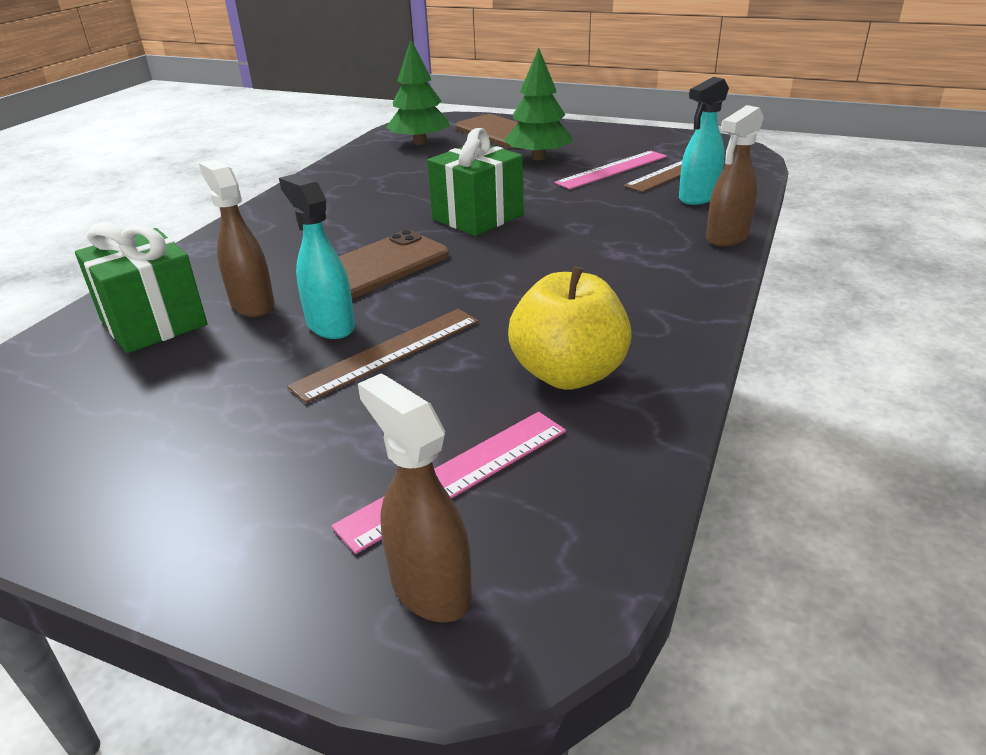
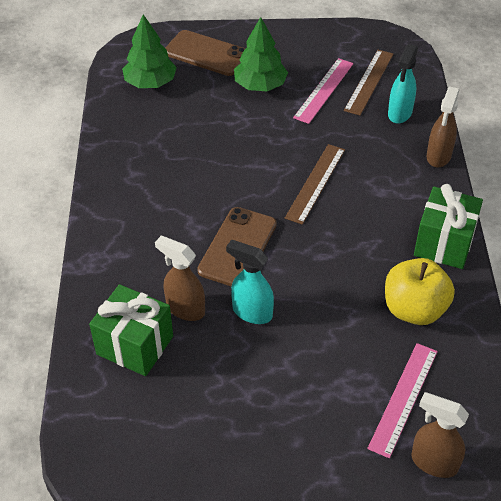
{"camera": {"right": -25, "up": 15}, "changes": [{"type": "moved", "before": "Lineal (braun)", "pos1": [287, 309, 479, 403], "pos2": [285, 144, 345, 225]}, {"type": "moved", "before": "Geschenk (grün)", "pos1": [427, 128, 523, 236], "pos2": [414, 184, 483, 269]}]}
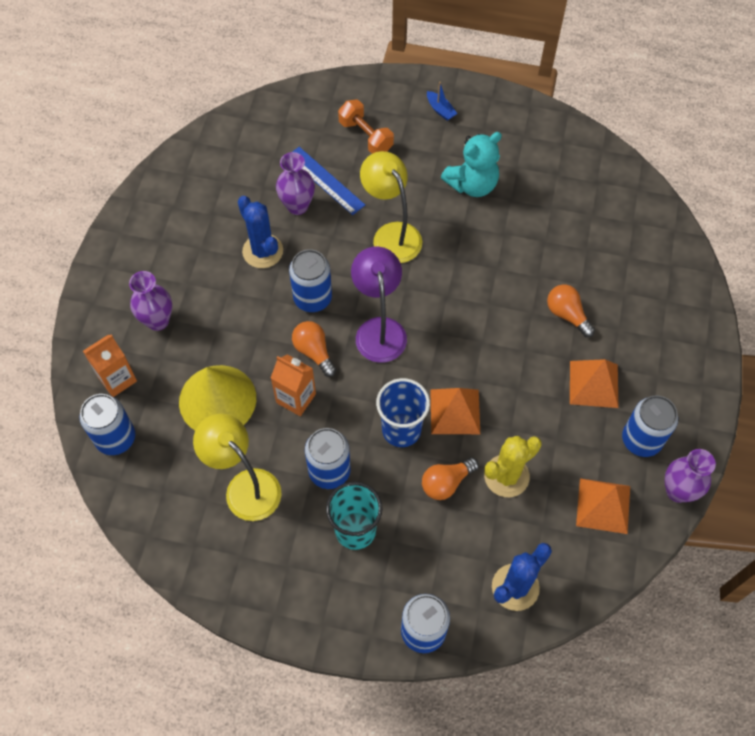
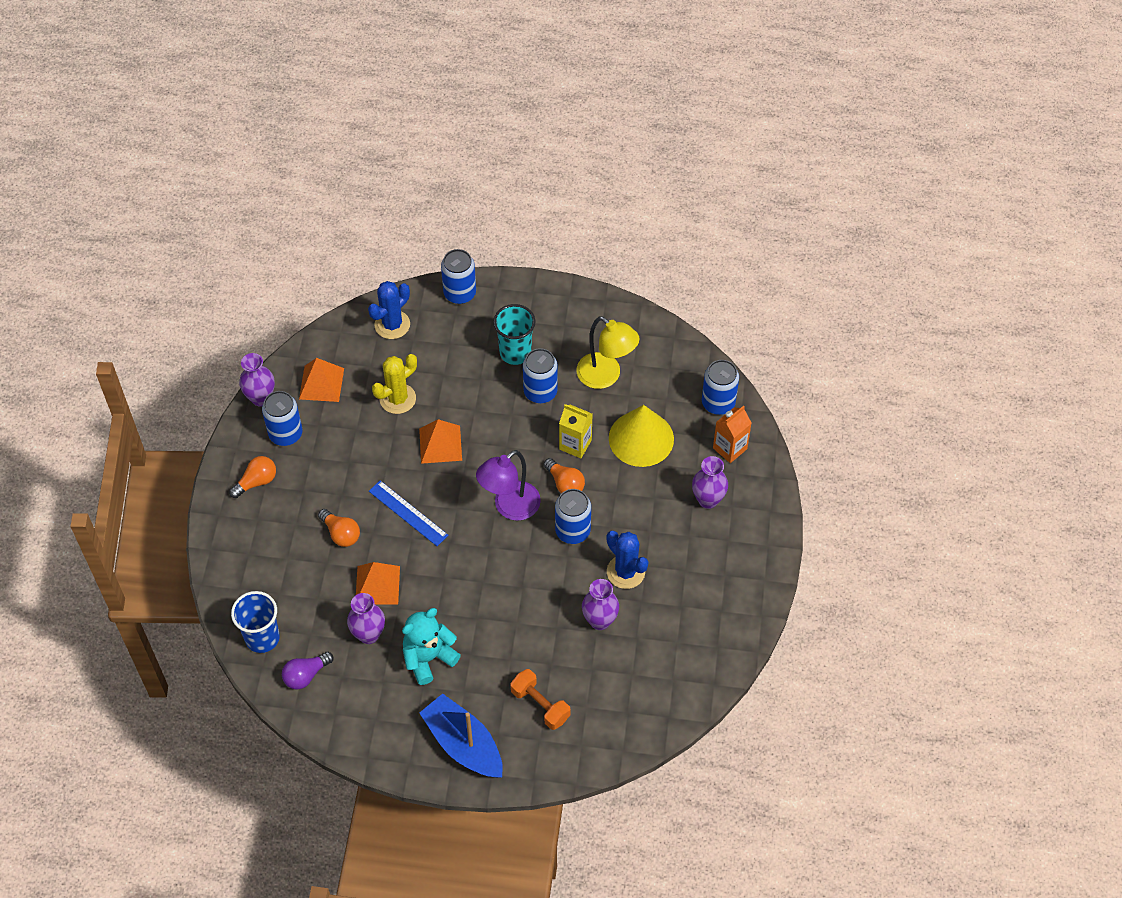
{"camera": {"right": 175, "up": -5}, "changes": [{"type": "removed", "before": "Lampe (gelb)", "pos1": [360, 151, 422, 263]}, {"type": "added", "after": "Glühbirne (lila)", "pos2": [282, 652, 334, 690]}, {"type": "added", "after": "Vase (lila)", "pos2": [347, 593, 385, 644]}, {"type": "moved", "before": "Lineal (blau)", "pos1": [292, 147, 365, 215], "pos2": [369, 480, 448, 546]}, {"type": "moved", "before": "Becher (blau)", "pos1": [376, 378, 430, 447], "pos2": [231, 591, 280, 653]}, {"type": "moved", "before": "Glühbirne (orange)", "pos1": [422, 457, 479, 500], "pos2": [229, 456, 276, 498]}, {"type": "moved", "before": "Pyramide (orange)", "pos1": [570, 359, 618, 408], "pos2": [356, 562, 400, 604]}, {"type": "recoloured", "before": "Getränkekarton (orange)", "after": "Getränkekarton (gelb)", "pos1": [271, 354, 316, 416], "pos2": [559, 404, 592, 458]}, {"type": "turned", "before": "Lampe (lila)", "pos1": [351, 246, 407, 363], "pos2": [476, 450, 541, 521], "turn": 60}, {"type": "resized", "before": "Boot (blau)", "pos1": [427, 81, 457, 121], "pos2": [420, 694, 503, 778], "scale": 2.47}]}
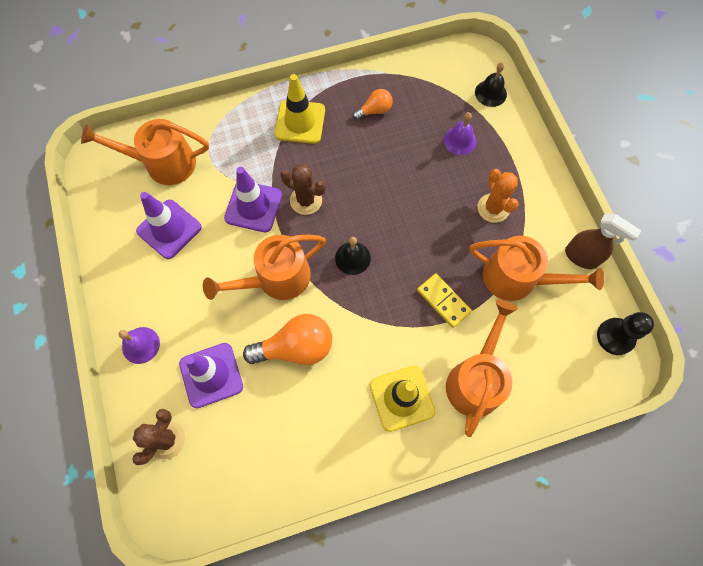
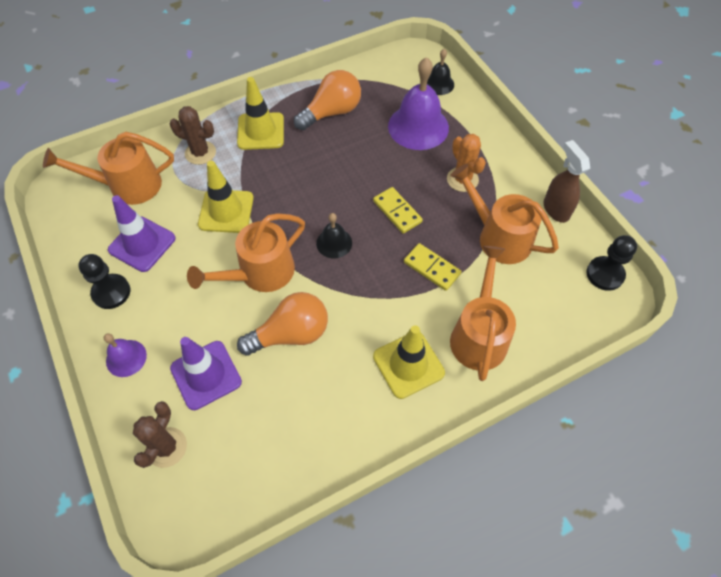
{"camera": {"right": -10, "up": -10}, "changes": [{"type": "added", "after": "Bauer (schwarz)", "pos2": [78, 254, 130, 309]}, {"type": "added", "after": "Dominostein (gelb)", "pos2": [373, 187, 423, 234]}, {"type": "moved", "before": "Kaktus (braun)", "pos1": [280, 164, 326, 215], "pos2": [170, 106, 216, 165]}, {"type": "recoloured", "before": "Leitkegel (lila)", "after": "Leitkegel (gelb)", "pos1": [224, 167, 282, 232], "pos2": [198, 161, 254, 233]}, {"type": "turned", "before": "Gießkanne (orange)", "pos1": [469, 236, 604, 301], "pos2": [450, 164, 559, 264], "turn": -150}, {"type": "turned", "before": "Sprühflasche (braun)", "pos1": [565, 214, 641, 269], "pos2": [544, 140, 590, 223], "turn": -135}, {"type": "resized", "before": "Glühbirne (orange)", "pos1": [352, 89, 393, 120], "pos2": [294, 70, 361, 130], "scale": 1.81}, {"type": "resized", "before": "Glocke (lila)", "pos1": [444, 112, 476, 155], "pos2": [388, 57, 449, 150], "scale": 1.9}]}
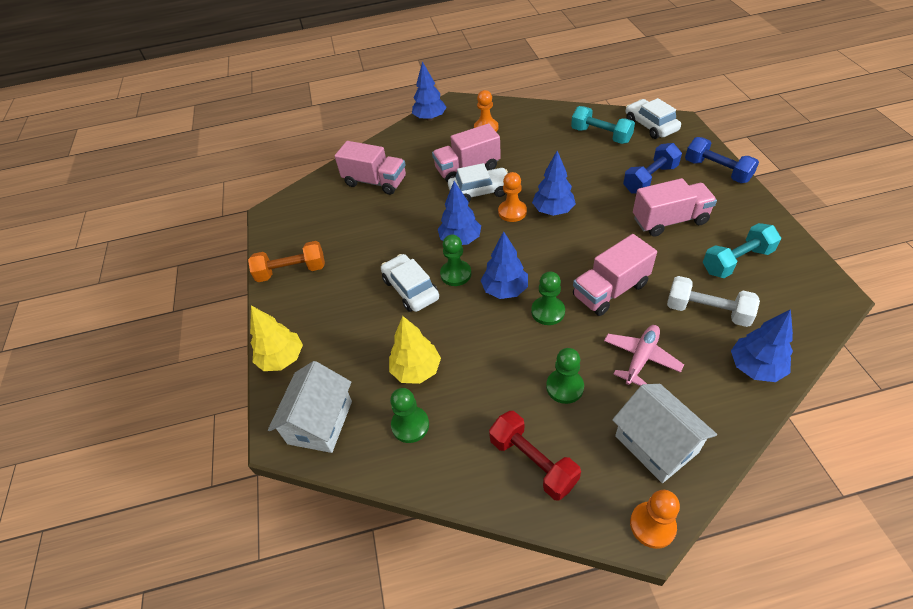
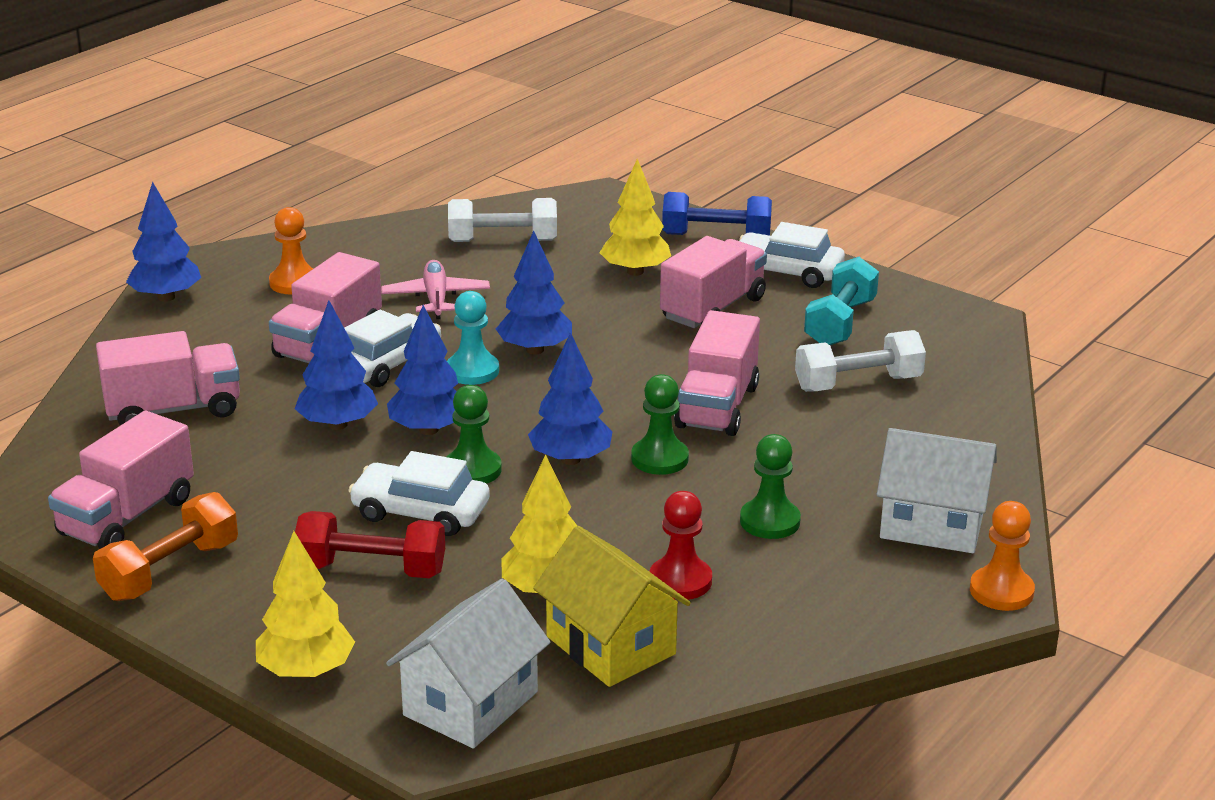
{"camera": {"right": -45, "up": -20}, "changes": [{"type": "added", "after": "Lastwagen (rosa)", "pos2": [48, 411, 194, 549]}, {"type": "added", "after": "Bauer (rot)", "pos2": [650, 491, 712, 600]}, {"type": "moved", "before": "Hantel (rot)", "pos1": [489, 411, 581, 501], "pos2": [295, 511, 445, 578]}, {"type": "moved", "before": "Flugzeug (rosa)", "pos1": [604, 325, 684, 386], "pos2": [381, 260, 490, 319]}, {"type": "moved", "before": "Auto (weiß)", "pos1": [626, 98, 681, 139], "pos2": [739, 222, 845, 288]}, {"type": "moved", "before": "Baum (blau)", "pos1": [731, 309, 793, 382], "pos2": [295, 300, 378, 430]}, {"type": "replaced", "before": "Bauer (grün)", "after": "Haus (gelb)", "pos1": [390, 388, 429, 443], "pos2": [533, 526, 691, 687]}, {"type": "replaced", "before": "Hantel (blau)", "after": "Baum (gelb)", "pos1": [623, 143, 682, 194], "pos2": [599, 159, 671, 276]}, {"type": "recoloured", "before": "Bauer (orange)", "after": "Bauer (türkis)", "pos1": [498, 172, 527, 222], "pos2": [447, 291, 499, 385]}, {"type": "recoloured", "before": "Hantel (türkis)", "after": "Hantel (weiß)", "pos1": [571, 106, 635, 144], "pos2": [448, 198, 557, 242]}, {"type": "turned", "before": "Haus (weiß)", "pos1": [268, 361, 352, 453], "pos2": [386, 578, 551, 748], "turn": 60}]}
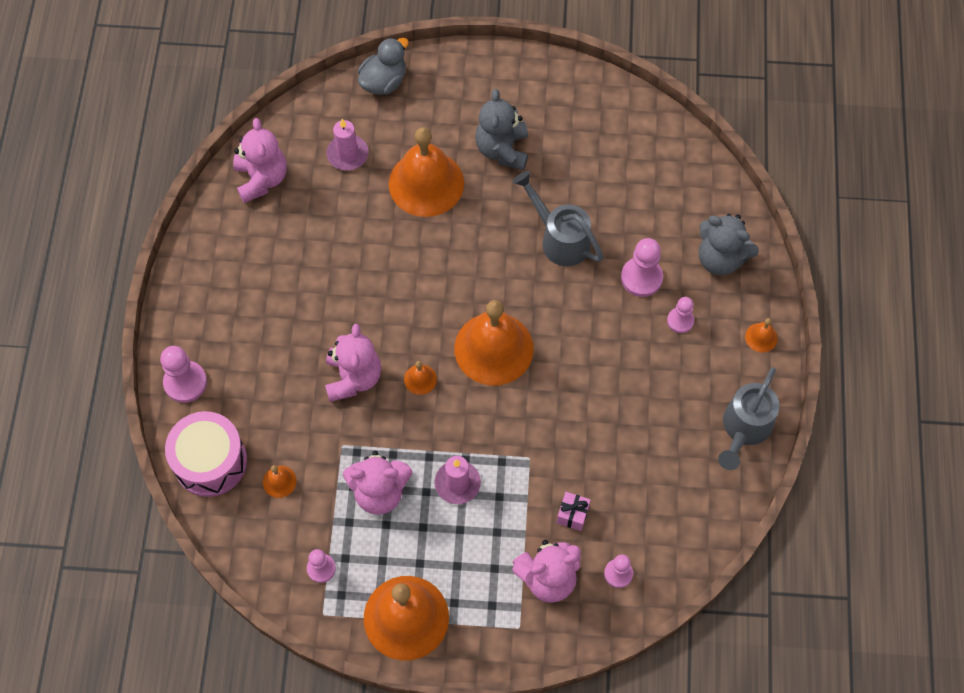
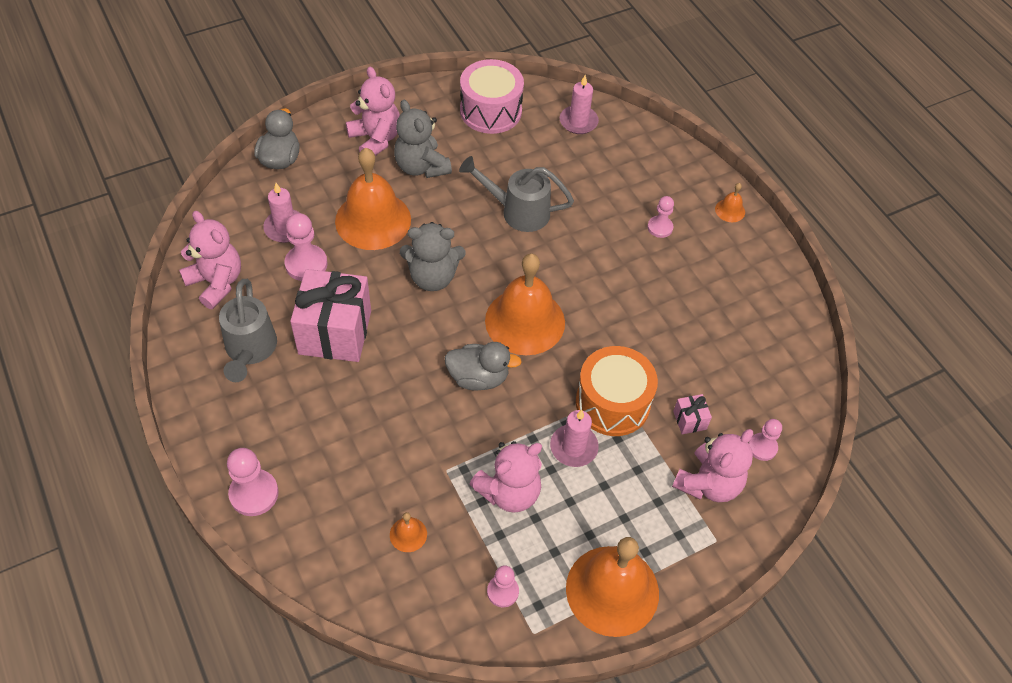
{"camera": {"right": -35, "up": -10}, "changes": [{"type": "added", "after": "Geschenk (rosa)", "pos2": [290, 269, 371, 362]}, {"type": "added", "after": "Kerze (rosa)", "pos2": [560, 75, 599, 134]}, {"type": "added", "after": "Trommel (orange)", "pos2": [576, 346, 658, 436]}, {"type": "moved", "before": "Trommel (rosa)", "pos1": [165, 411, 247, 497], "pos2": [460, 59, 524, 134]}, {"type": "moved", "before": "Teddybär (rosa)", "pos1": [325, 324, 381, 402], "pos2": [346, 67, 400, 156]}, {"type": "moved", "before": "Bauer (rosa)", "pos1": [621, 238, 663, 297], "pos2": [284, 213, 328, 281]}, {"type": "moved", "before": "Teddybär (grau)", "pos1": [699, 214, 759, 276], "pos2": [400, 222, 465, 291]}, {"type": "moved", "before": "Gießkanne (grau)", "pos1": [718, 367, 780, 470], "pos2": [219, 279, 277, 382]}, {"type": "replaced", "before": "Glocke (orange)", "after": "Ente (grau)", "pos1": [404, 361, 437, 395], "pos2": [445, 342, 521, 391]}]}
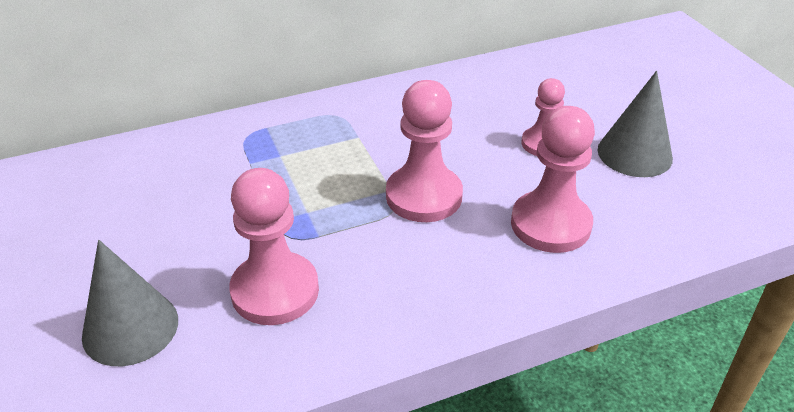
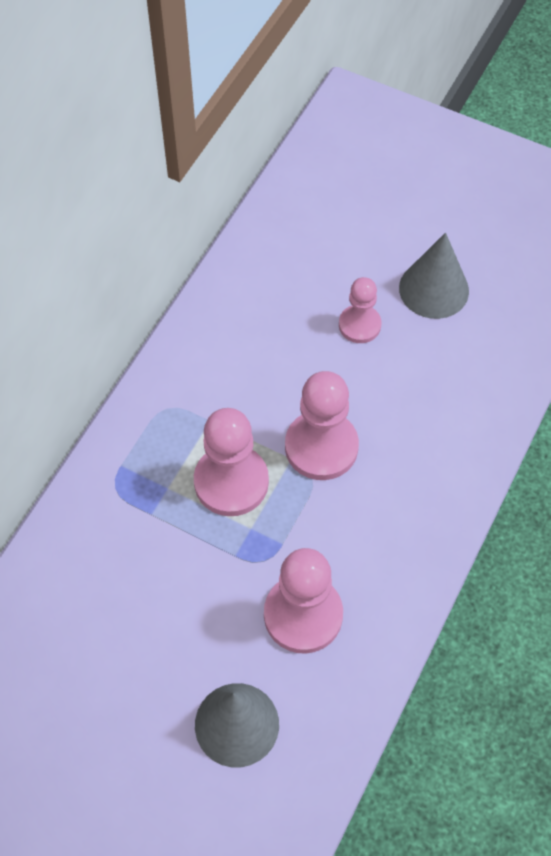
{"camera": {"right": -40, "up": 20}, "changes": [{"type": "moved", "before": "Bauer (rosa)", "pos1": [511, 106, 595, 253], "pos2": [194, 408, 269, 516]}]}
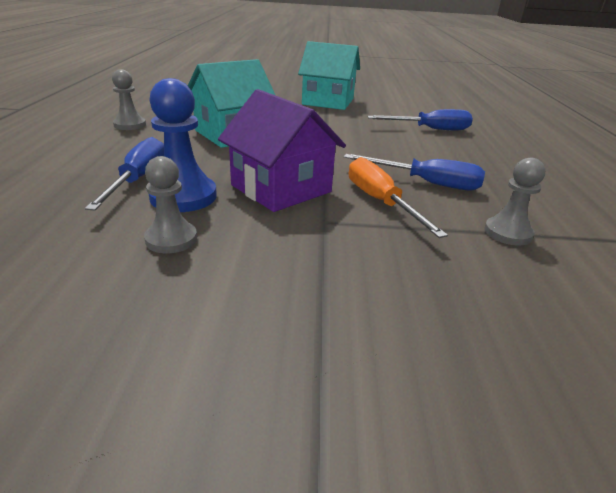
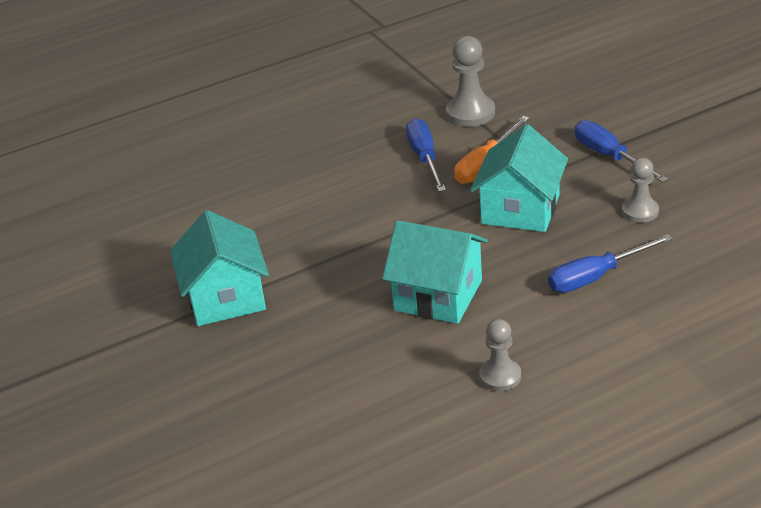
{"camera": {"right": -115, "up": 5}, "changes": [{"type": "removed", "before": "Bauer (blau)", "pos1": [148, 78, 217, 212]}, {"type": "moved", "before": "Schraubenzieher (blau)", "pos1": [367, 109, 473, 131], "pos2": [575, 120, 668, 182]}, {"type": "recoloured", "before": "Haus (lila)", "after": "Haus (türkis)", "pos1": [218, 89, 346, 212], "pos2": [470, 124, 568, 232]}, {"type": "resized", "before": "Bauer (grau)", "pos1": [484, 158, 545, 246], "pos2": [446, 36, 495, 127], "scale": 1.54}]}
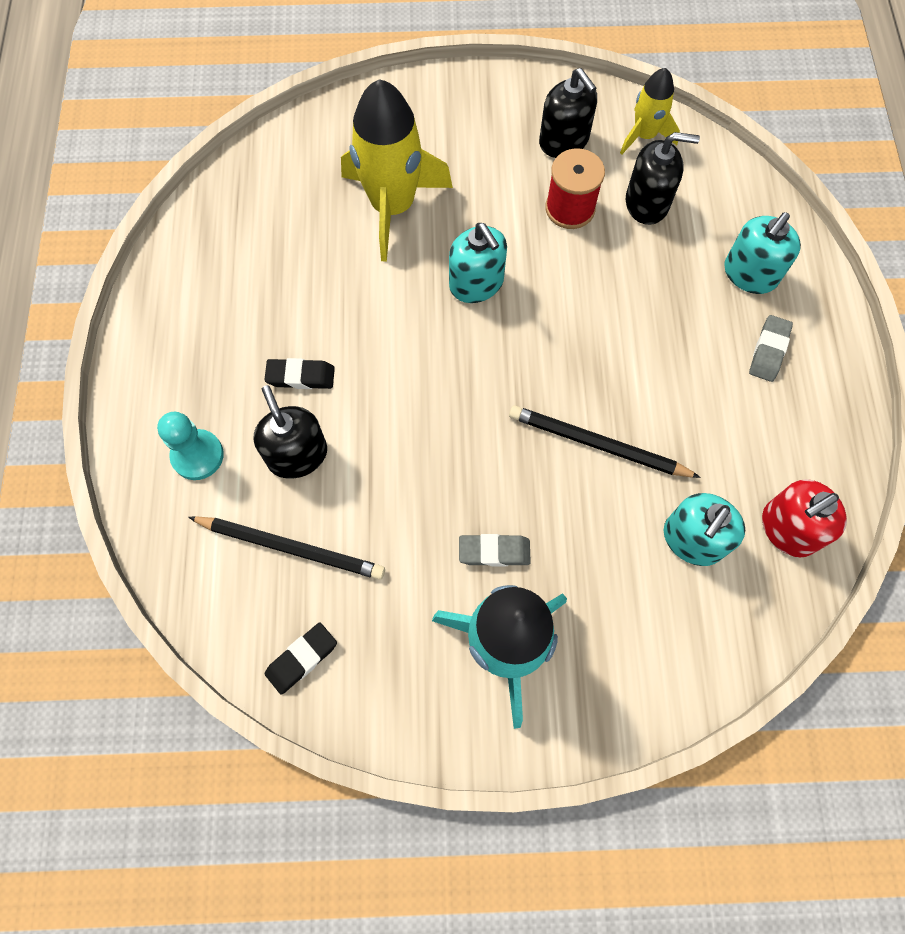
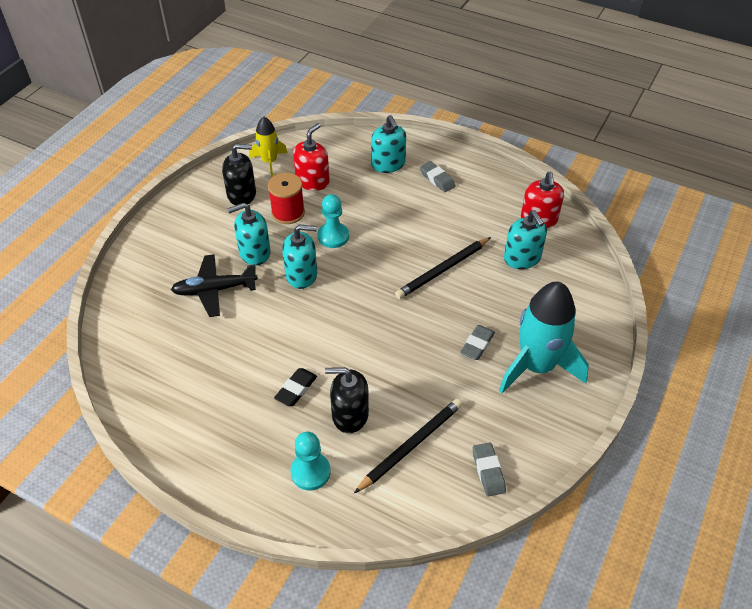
{"camera": {"right": -60, "up": -20}, "changes": [{"type": "added", "after": "Seifenspender (türkis)", "pos2": [227, 203, 271, 266]}, {"type": "added", "after": "Bauer (türkis)", "pos2": [318, 194, 349, 248]}, {"type": "replaced", "before": "Rakete (gelb)", "after": "Flugzeug (schwarz)", "pos1": [341, 79, 453, 262], "pos2": [171, 254, 258, 317]}, {"type": "recoloured", "before": "Radiergummi (schwarz)", "after": "Radiergummi (grau)", "pos1": [265, 623, 337, 695], "pos2": [473, 443, 506, 497]}, {"type": "recoloured", "before": "Seifenspender (schwarz)", "after": "Seifenspender (rot)", "pos1": [626, 132, 700, 225], "pos2": [293, 123, 329, 191]}]}
